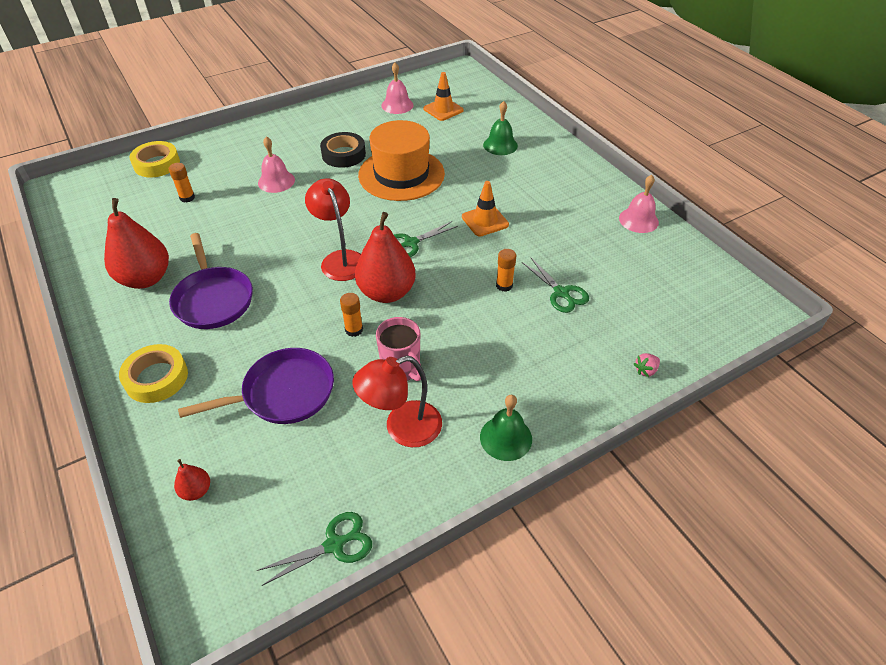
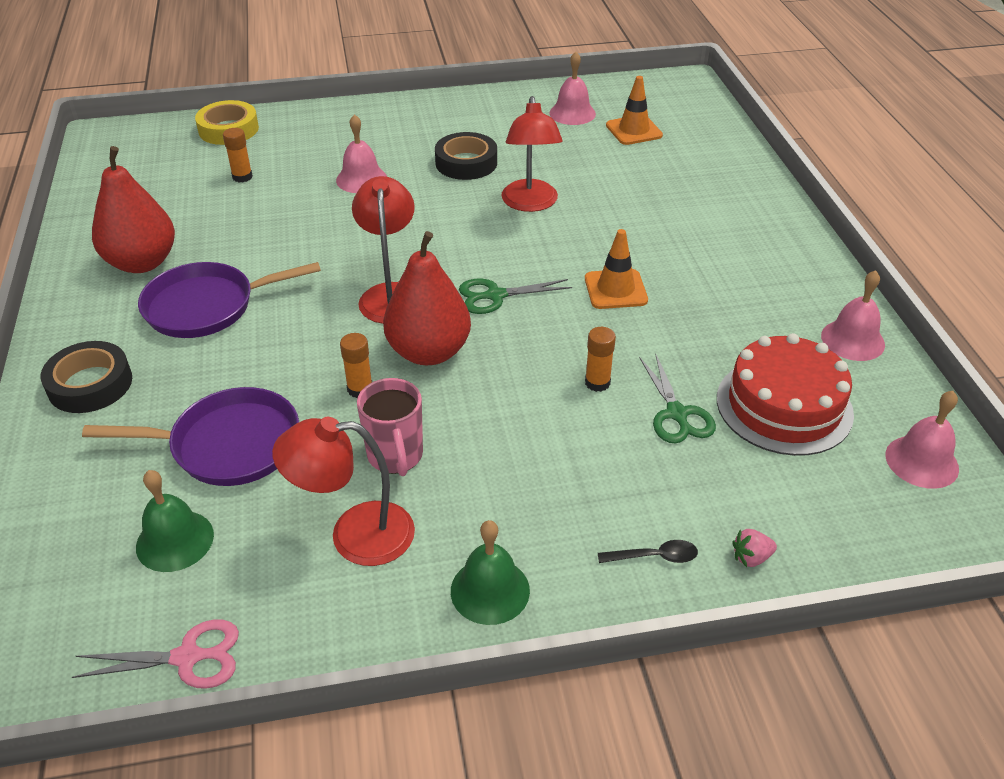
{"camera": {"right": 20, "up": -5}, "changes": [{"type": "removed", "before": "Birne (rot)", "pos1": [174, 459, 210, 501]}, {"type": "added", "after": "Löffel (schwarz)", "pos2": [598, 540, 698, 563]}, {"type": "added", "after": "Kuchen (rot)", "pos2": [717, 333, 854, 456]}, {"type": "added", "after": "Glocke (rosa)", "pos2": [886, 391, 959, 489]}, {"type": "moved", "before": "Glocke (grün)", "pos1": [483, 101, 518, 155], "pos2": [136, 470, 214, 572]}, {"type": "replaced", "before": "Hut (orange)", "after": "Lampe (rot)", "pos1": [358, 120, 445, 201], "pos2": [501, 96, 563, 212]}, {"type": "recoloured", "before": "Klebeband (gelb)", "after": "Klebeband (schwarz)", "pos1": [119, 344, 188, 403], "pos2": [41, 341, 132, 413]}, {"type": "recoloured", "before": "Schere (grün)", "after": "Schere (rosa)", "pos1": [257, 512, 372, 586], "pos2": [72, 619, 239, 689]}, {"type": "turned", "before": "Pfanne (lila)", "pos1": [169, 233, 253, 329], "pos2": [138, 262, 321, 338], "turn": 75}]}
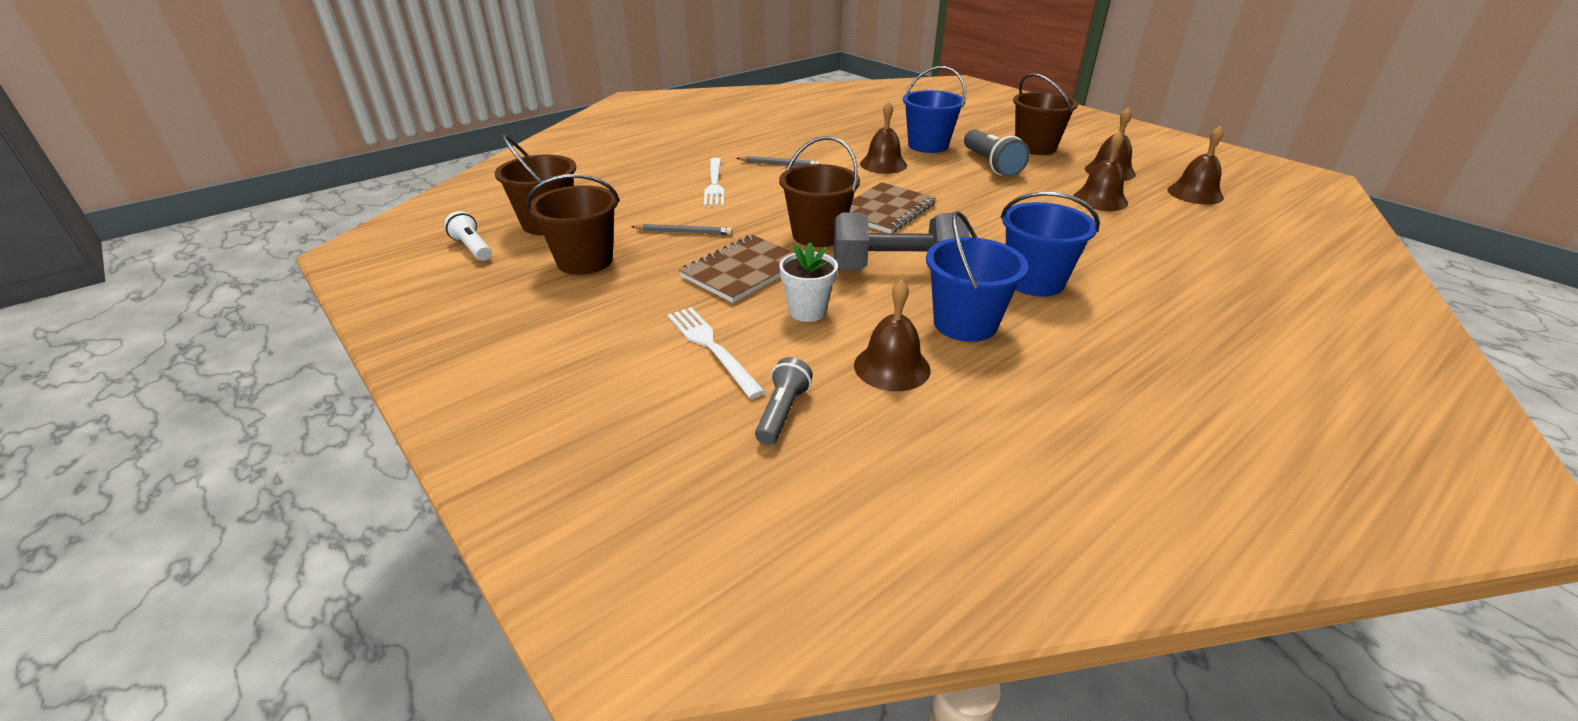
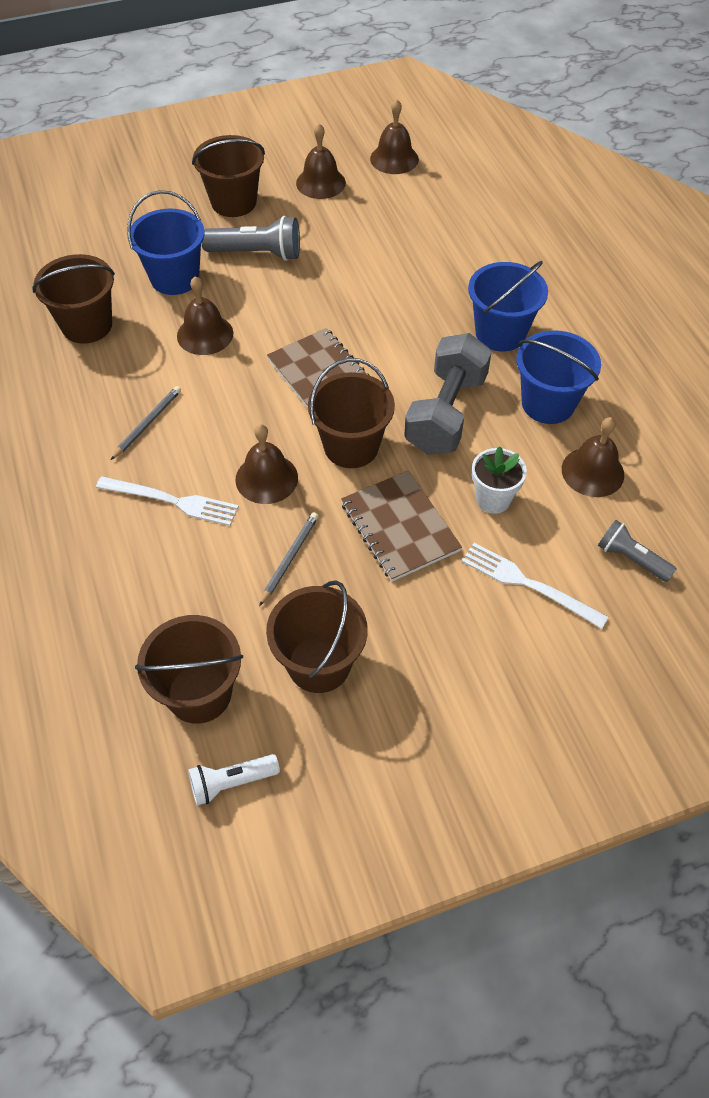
{"camera": {"right": -70, "up": 20}, "changes": [{"type": "added", "after": "Eimer (braun)", "pos2": [32, 254, 115, 344]}, {"type": "moved", "before": "Glocke (braun)", "pos1": [1073, 131, 1128, 211], "pos2": [236, 424, 298, 504]}, {"type": "turned", "before": "Gabel (weiß)", "pos1": [667, 307, 765, 399], "pos2": [461, 543, 609, 629], "turn": 45}]}
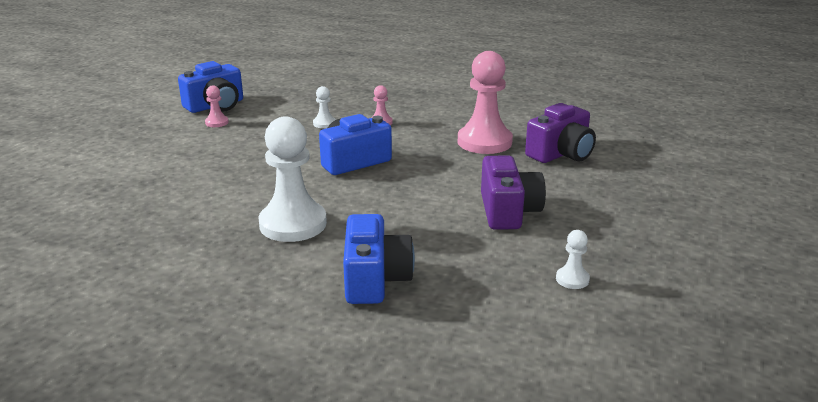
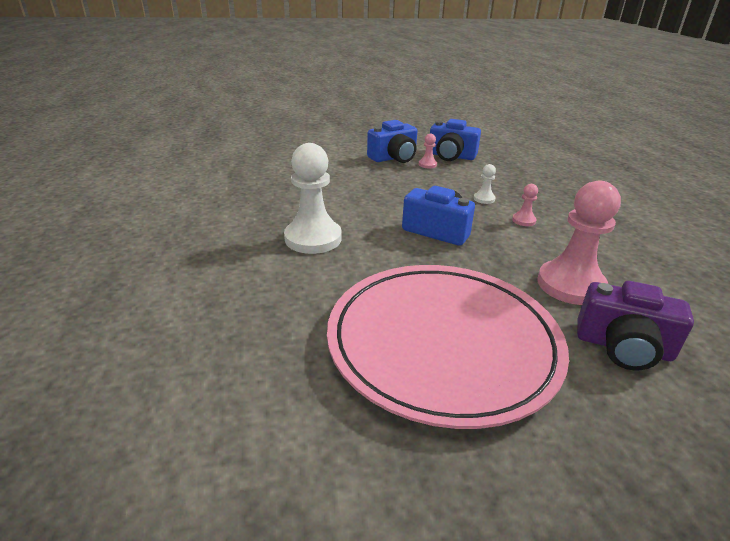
{"camera": {"right": 60, "up": 5}, "changes": [{"type": "removed", "before": "Bauer (weiß)", "pos1": [556, 230, 590, 289]}, {"type": "moved", "before": "Kamera (blau)", "pos1": [343, 214, 415, 304], "pos2": [367, 120, 417, 163]}, {"type": "replaced", "before": "Kamera (lila)", "after": "Teller (rosa)", "pos1": [481, 155, 546, 230], "pos2": [327, 265, 569, 429]}]}
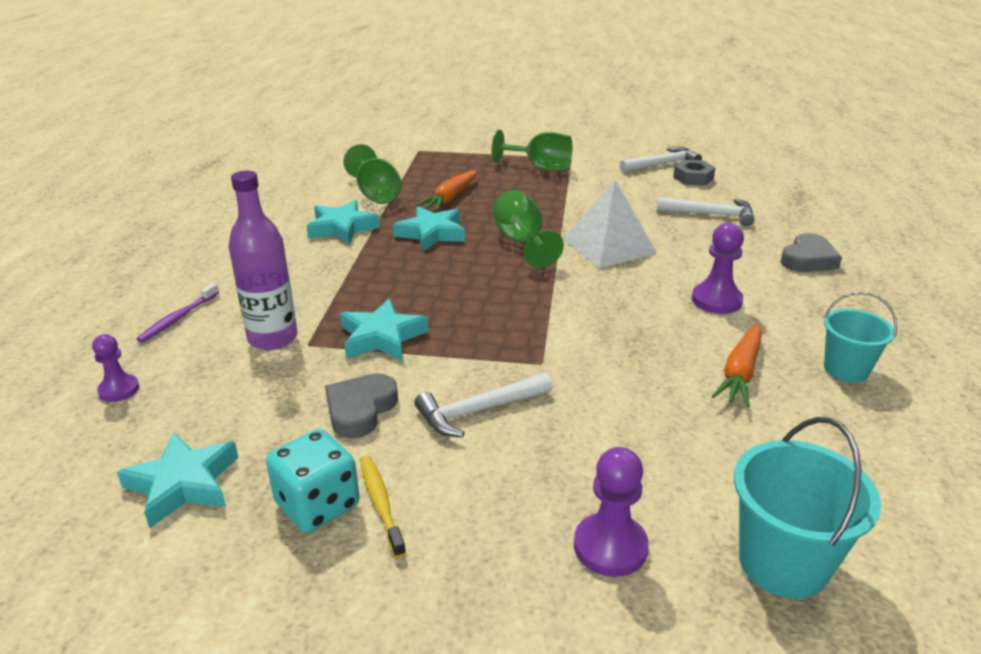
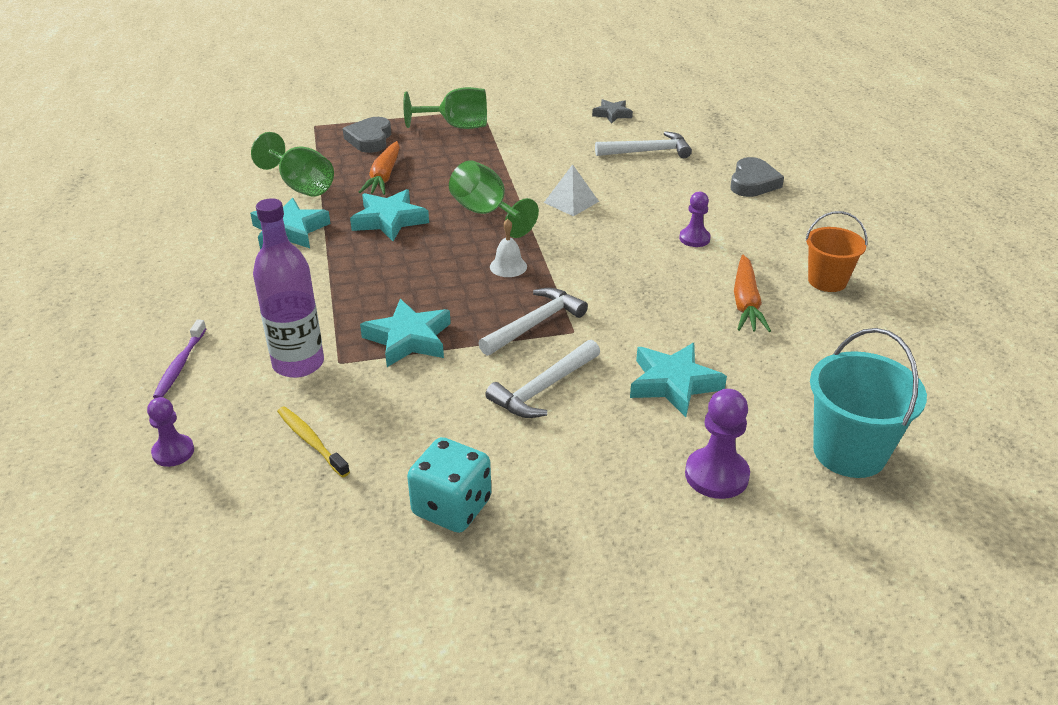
{"camera": {"right": -20, "up": 5}, "changes": [{"type": "added", "after": "Glocke (weiß)", "pos2": [490, 219, 527, 277]}, {"type": "moved", "before": "Stern (türkis)", "pos1": [117, 432, 239, 528], "pos2": [630, 343, 727, 417]}, {"type": "moved", "before": "Herz (grau)", "pos1": [325, 373, 398, 438], "pos2": [343, 117, 391, 153]}, {"type": "moved", "before": "Zahnbürste (gelb)", "pos1": [360, 456, 406, 558], "pos2": [277, 406, 350, 477]}, {"type": "moved", "before": "Hammer (weiß)", "pos1": [620, 147, 702, 173], "pos2": [478, 288, 588, 356]}, {"type": "replaced", "before": "Sechskantmutter (grau)", "after": "Stern (grau)", "pos1": [673, 160, 716, 186], "pos2": [592, 99, 633, 124]}, {"type": "recoloured", "before": "Eimer (türkis)", "after": "Eimer (orange)", "pos1": [824, 291, 897, 383], "pos2": [805, 211, 868, 292]}, {"type": "resized", "before": "Pyramide (weiß)", "pos1": [563, 180, 657, 268], "pos2": [544, 164, 599, 216], "scale": 0.59}, {"type": "resized", "before": "Bauer (lila)", "pos1": [692, 223, 744, 314], "pos2": [679, 192, 711, 247], "scale": 0.65}]}
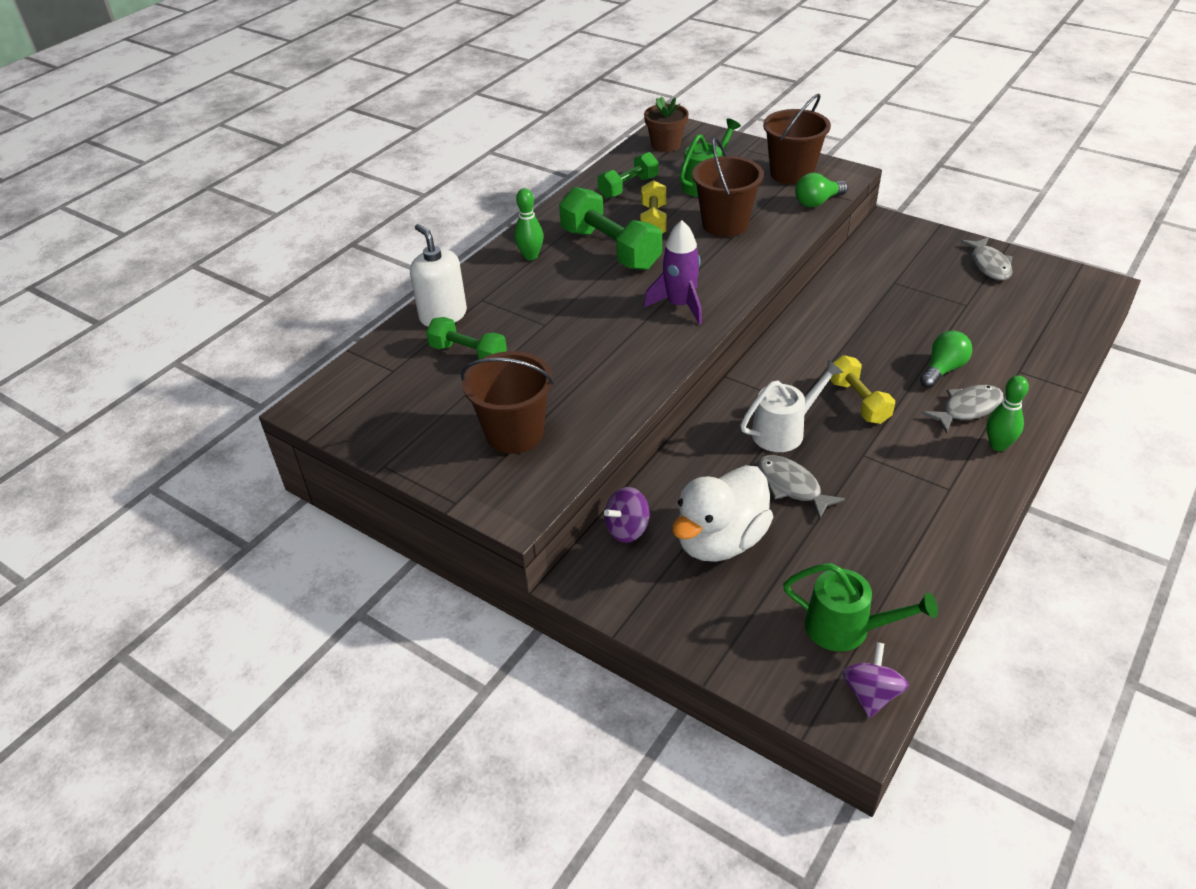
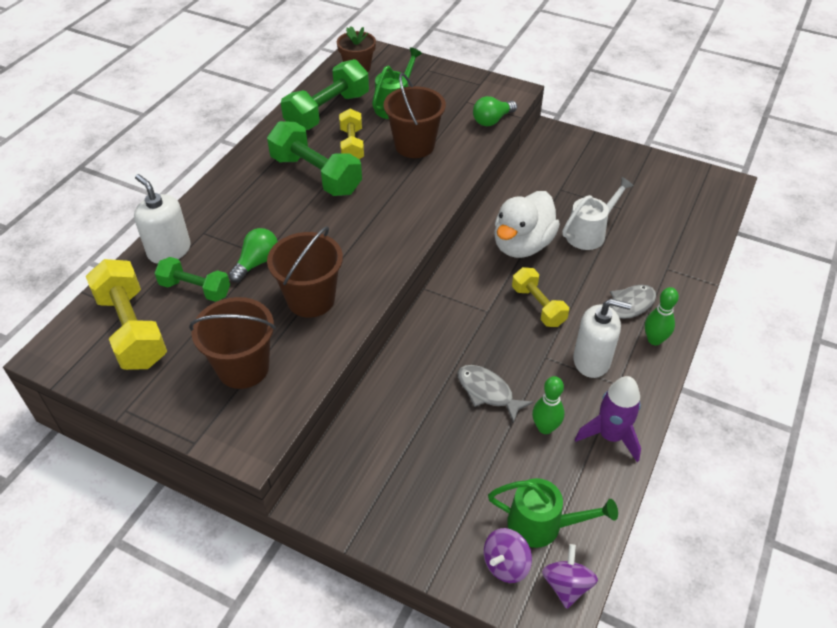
{"camera": {"right": -10, "up": 5}, "changes": [{"type": "removed", "before": "Fisch (grau)", "pos1": [960, 237, 1013, 281]}, {"type": "added", "after": "Hantel (gelb)", "pos2": [86, 259, 167, 370]}, {"type": "added", "after": "Seifenspender (weiß)", "pos2": [573, 299, 632, 378]}, {"type": "moved", "before": "Bowlingkegel (grün)", "pos1": [514, 188, 544, 260], "pos2": [532, 376, 564, 434]}, {"type": "moved", "before": "Kreisel (lila)", "pos1": [604, 487, 649, 543], "pos2": [484, 528, 532, 583]}, {"type": "moved", "before": "Rakete (lila)", "pos1": [644, 220, 702, 325], "pos2": [575, 376, 641, 462]}, {"type": "moved", "before": "Ente (weiß)", "pos1": [672, 465, 773, 562], "pos2": [494, 191, 560, 258]}, {"type": "moved", "before": "Gießkanne (weiß)", "pos1": [740, 360, 844, 452], "pos2": [562, 177, 634, 250]}, {"type": "moved", "before": "Eimer (braun)", "pos1": [763, 94, 831, 185], "pos2": [267, 226, 343, 318]}, {"type": "moved", "before": "Glühbirne (grün)", "pos1": [920, 331, 972, 388], "pos2": [228, 228, 278, 282]}, {"type": "resized", "before": "Hantel (grün)", "pos1": [597, 152, 658, 198], "pos2": [281, 59, 369, 130], "scale": 1.63}]}
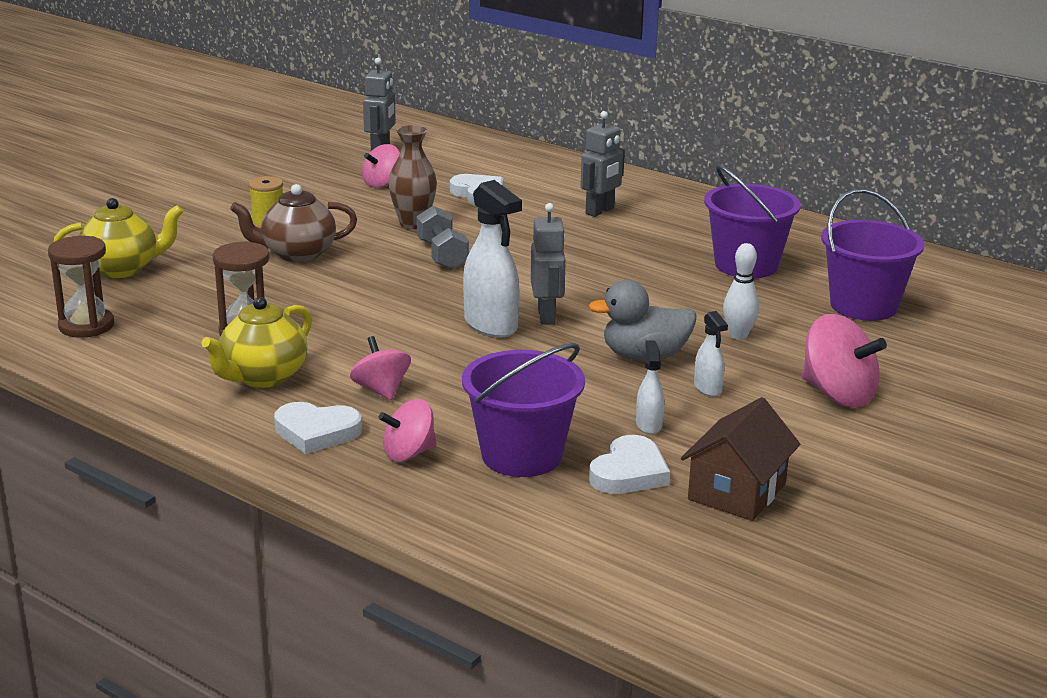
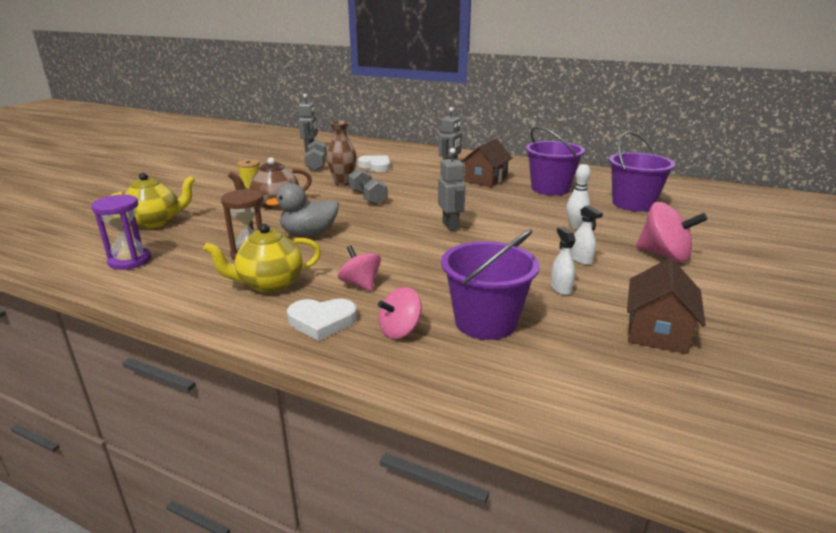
{"camera": {"right": -10, "up": 0}, "changes": [{"type": "removed", "before": "Sprühflasche (weiß)", "pos1": [463, 180, 522, 337]}, {"type": "removed", "before": "Herz (weiß)", "pos1": [589, 435, 670, 494]}, {"type": "added", "after": "Haus (braun)", "pos2": [461, 139, 513, 187]}, {"type": "moved", "before": "Ente (grau)", "pos1": [588, 280, 697, 361], "pos2": [266, 183, 339, 236]}, {"type": "replaced", "before": "Kreisel (rosa)", "after": "Hantel (grau)", "pos1": [362, 144, 400, 188], "pos2": [304, 140, 327, 171]}, {"type": "recoloured", "before": "Sanduhr (braun)", "after": "Sanduhr (lila)", "pos1": [48, 236, 114, 338], "pos2": [91, 194, 151, 270]}, {"type": "turned", "before": "Teekanne (gelb)", "pos1": [201, 297, 312, 388], "pos2": [203, 224, 321, 293], "turn": 45}]}
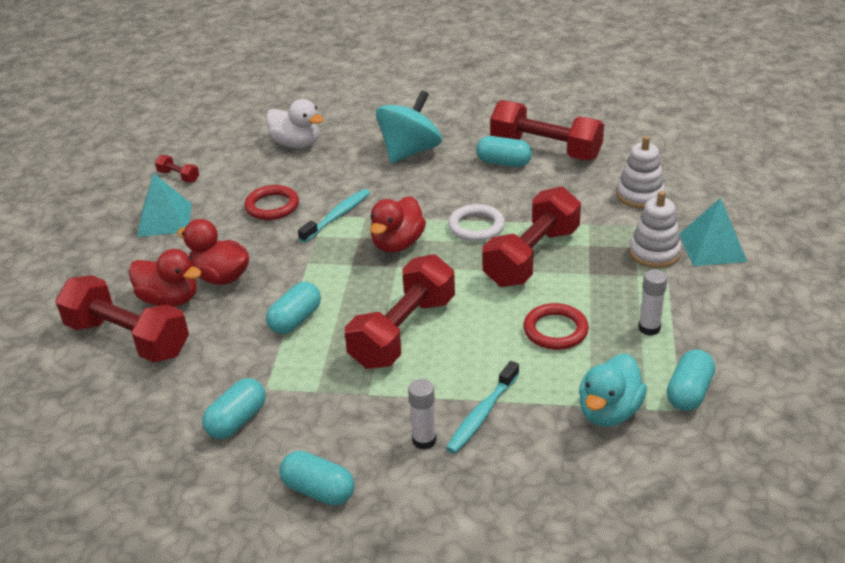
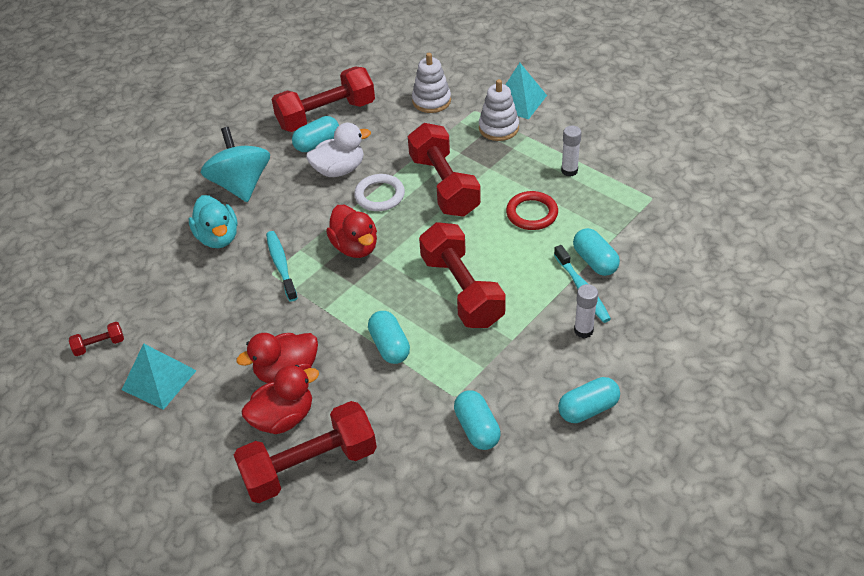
{"camera": {"right": -55, "up": 10}, "changes": [{"type": "removed", "before": "Ring (rot)", "pos1": [244, 185, 299, 220]}, {"type": "moved", "before": "Ente (weiß)", "pos1": [266, 99, 324, 148], "pos2": [306, 123, 371, 177]}, {"type": "moved", "before": "Ente (türkis)", "pos1": [579, 354, 647, 427], "pos2": [189, 195, 238, 248]}, {"type": "moved", "before": "Kapsel (türkis)", "pos1": [667, 349, 715, 411], "pos2": [573, 228, 620, 276]}]}
